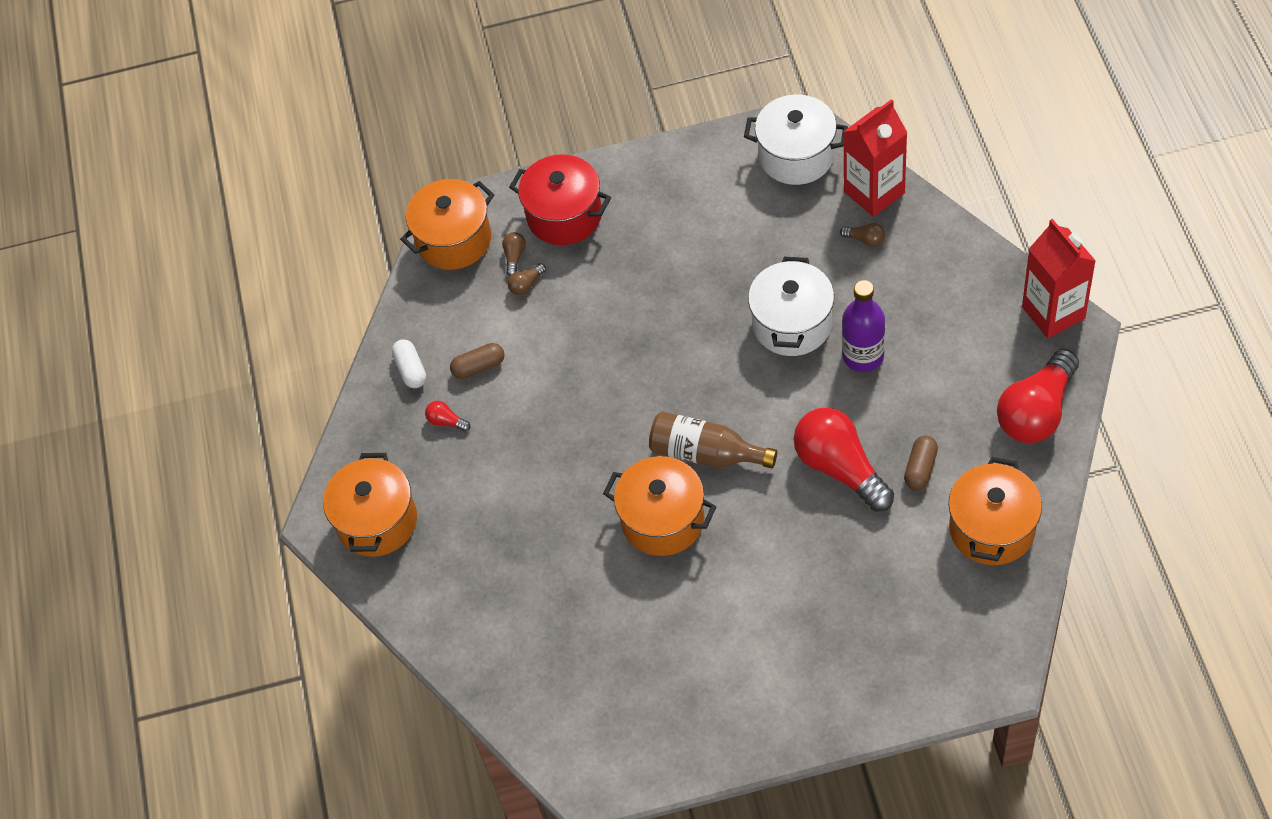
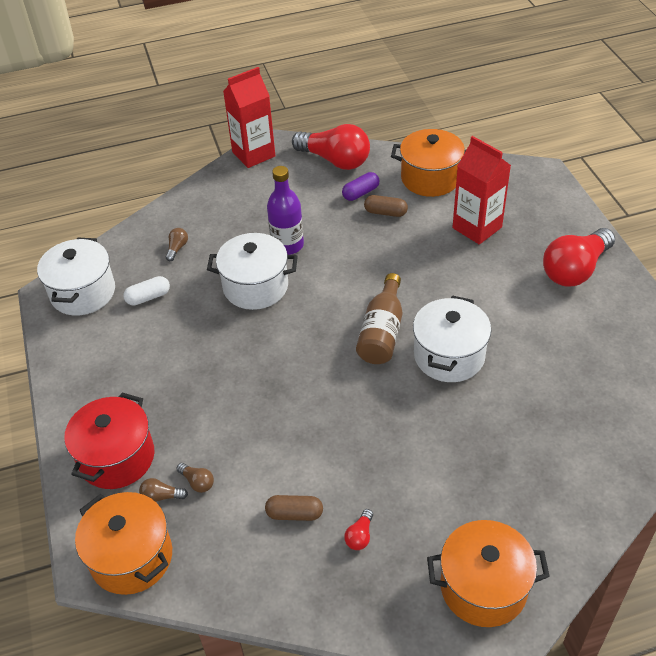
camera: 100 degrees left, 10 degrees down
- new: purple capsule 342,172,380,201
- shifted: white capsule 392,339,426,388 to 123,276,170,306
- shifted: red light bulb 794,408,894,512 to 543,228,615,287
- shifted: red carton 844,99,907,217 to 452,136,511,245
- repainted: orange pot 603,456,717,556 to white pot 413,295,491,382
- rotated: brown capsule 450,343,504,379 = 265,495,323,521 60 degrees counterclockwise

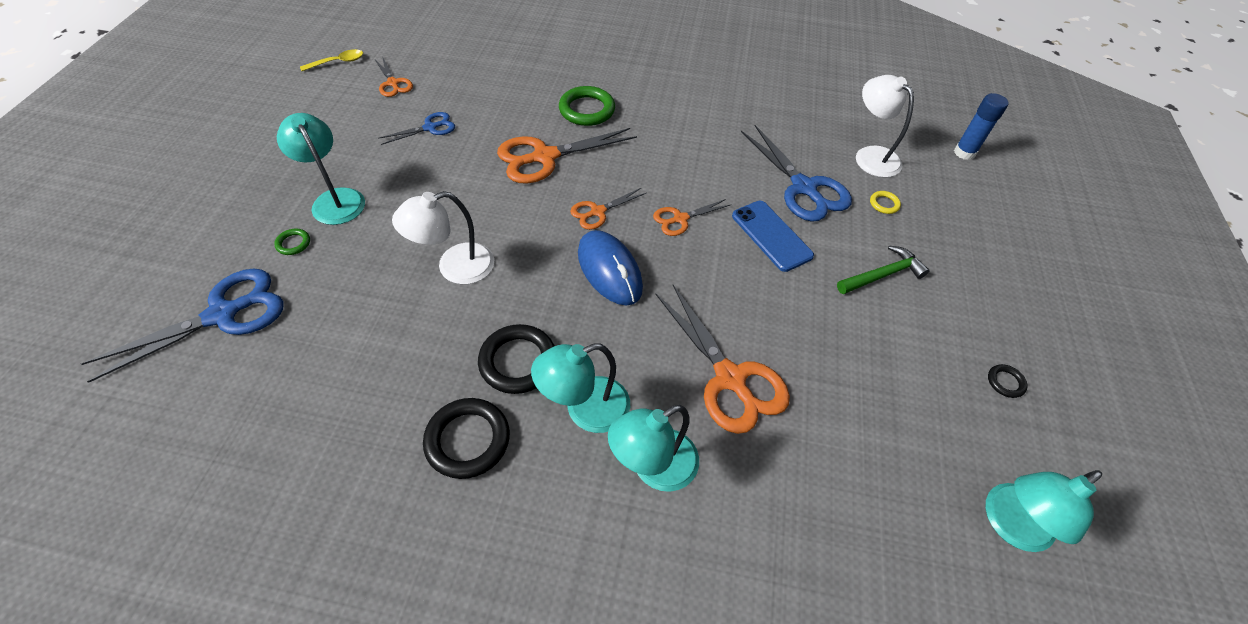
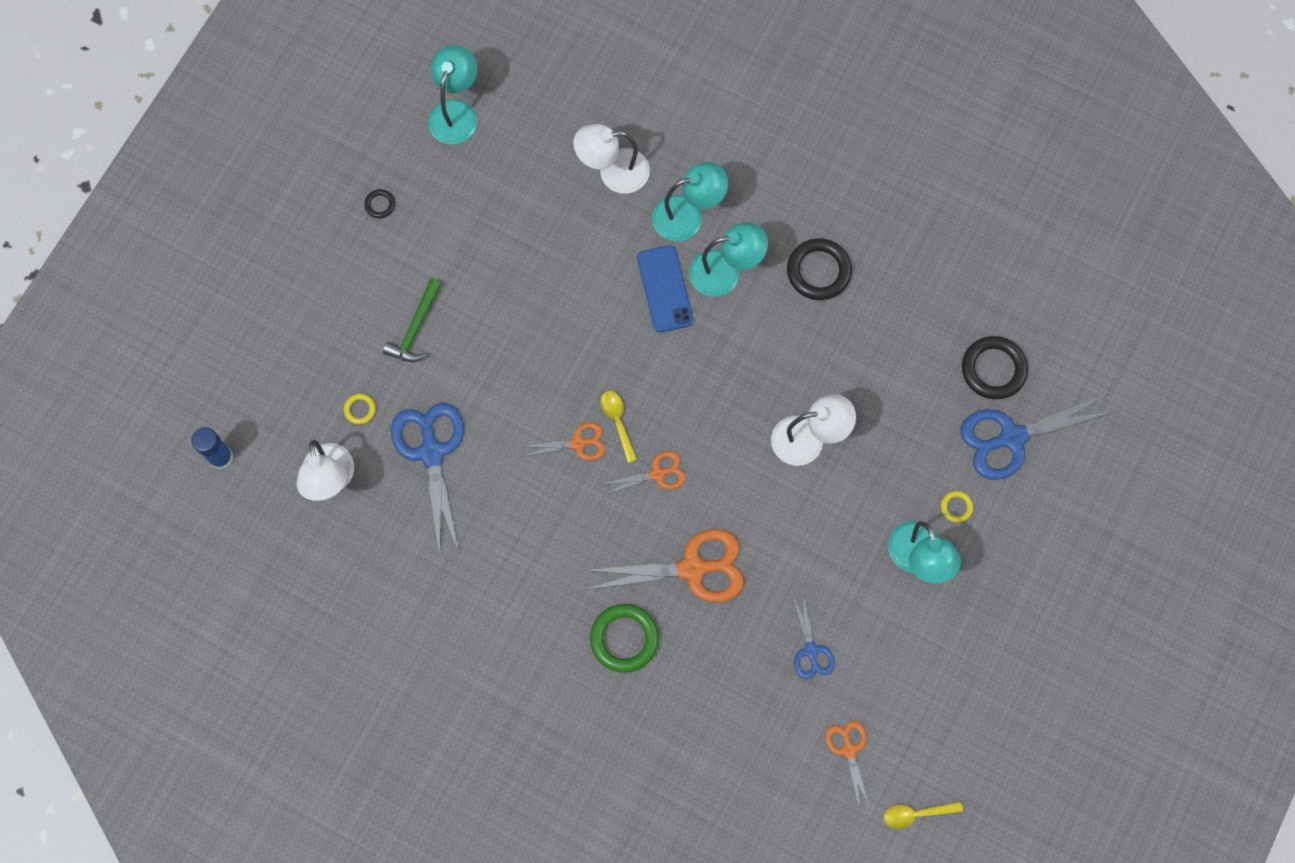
camera: 160 degrees left, 20 degrees up
- gone: blue mouse 578,230,643,305
- gone: orange scissors 655,285,790,434
- new: white lamp 573,124,650,194
- new: yellow spoon 601,391,637,463
- shifted: black ring 478,324,555,394 to 962,336,1028,399
- shifted: blue phone 732,201,814,272 to 637,245,694,333
- repainted: green ring 274,229,310,255 to yellow ring 941,491,973,523
- rotated: blue scissors 378,112,455,145 = 792,594,835,679 90 degrees counterclockwise
- rotated: green hammer 837,245,930,294 = 383,278,442,362 60 degrees counterclockwise
- rotated: turquoise lamp 985,470,1102,552 = 428,45,478,144 60 degrees counterclockwise

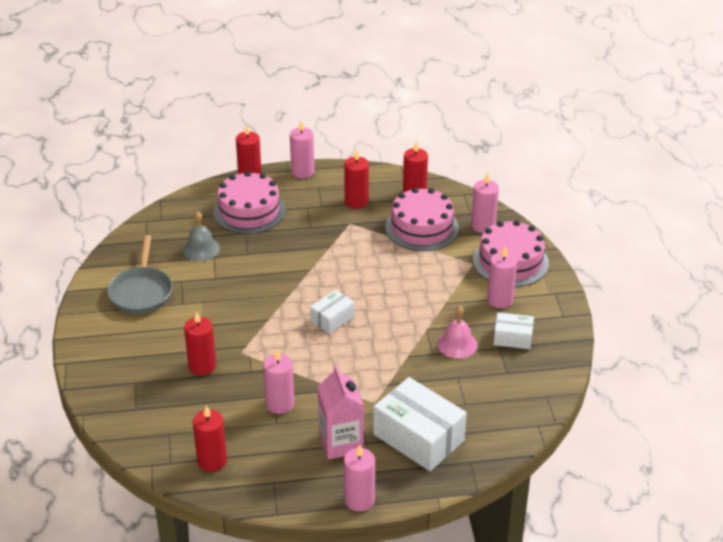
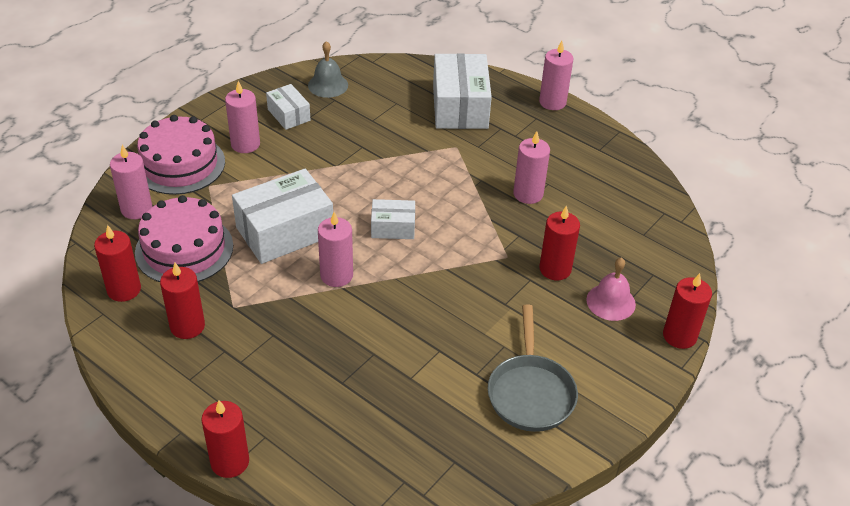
camera: 135 degrees left, 5 degrees up
- gone: pink cake 213,171,286,234
- gone: pink carton 317,365,364,459
- new: white box 232,169,333,264
- shifted: grey bell 183,211,220,261 to 308,41,348,98
- shifted: red candle 193,406,227,472 to 663,273,712,349
- shifted: pink candle 290,121,314,179 to 318,212,353,287
- shifted: pink bell 437,306,477,359 to 586,257,636,321
- rotated: grey pan 107,235,172,314 = 488,304,578,432 135 degrees clockwise

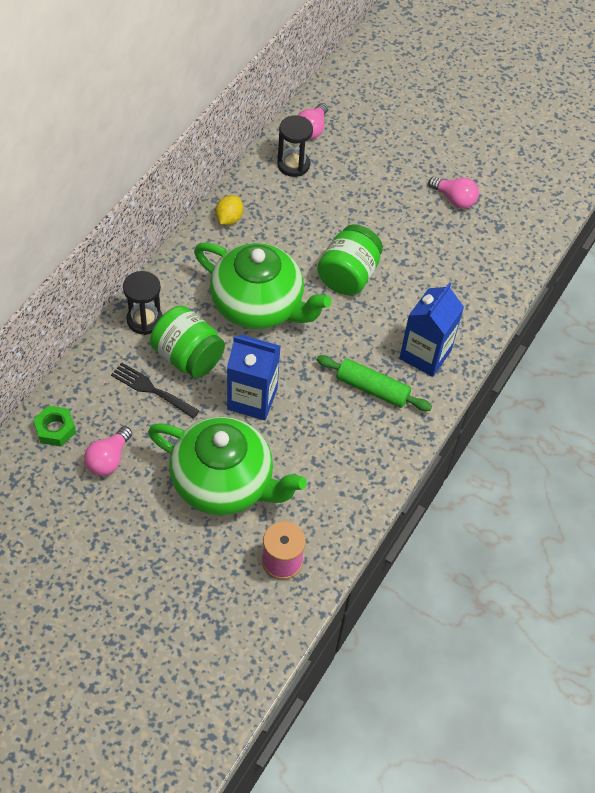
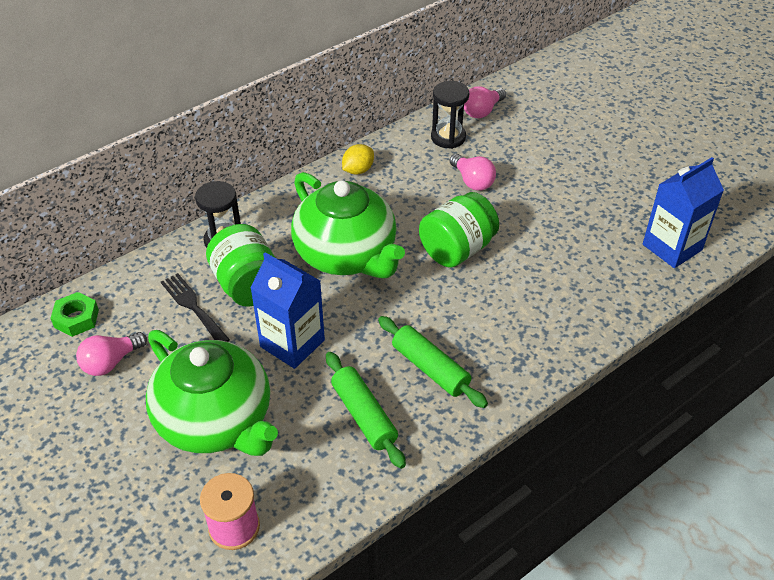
camera: 25 degrees right, 10 degrees down
- new: green rolling pin 326,352,406,469
- shifted: blue carton 399,283,464,377 to 643,157,724,268
- shifted: pink light bulb 428,177,479,209 to 450,154,496,191

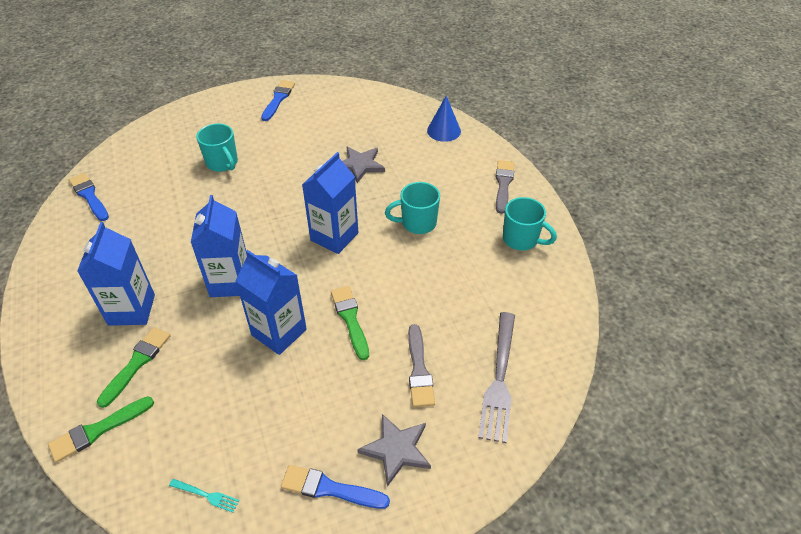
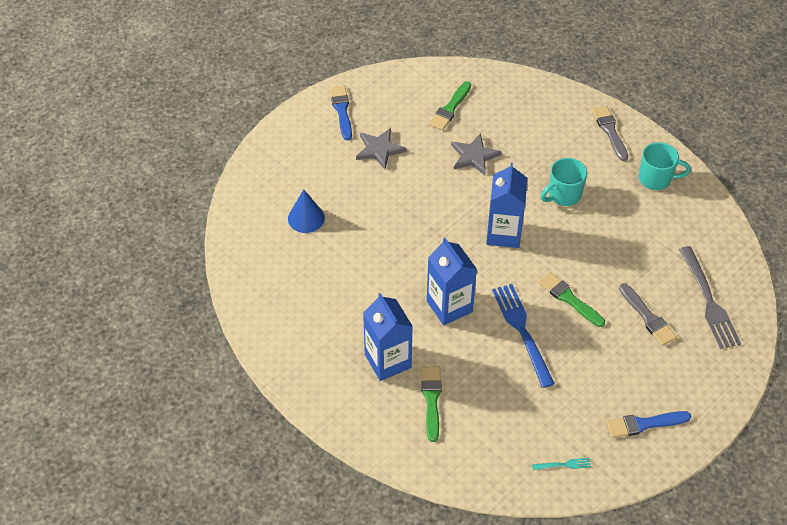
camera: 25 degrees left, 5 degrees up
- gone: blue brush 69,173,109,221
- gone: turquoise mug 196,123,238,172
- shifted: green brush 48,396,154,463 to 429,81,471,131
- shifted: grey star 357,414,431,487 to 356,128,407,169
- shifted: blue cone 427,96,461,142 to 288,189,325,233
- swapped: blue carton 235,250,307,355 to blue fork 492,284,555,388

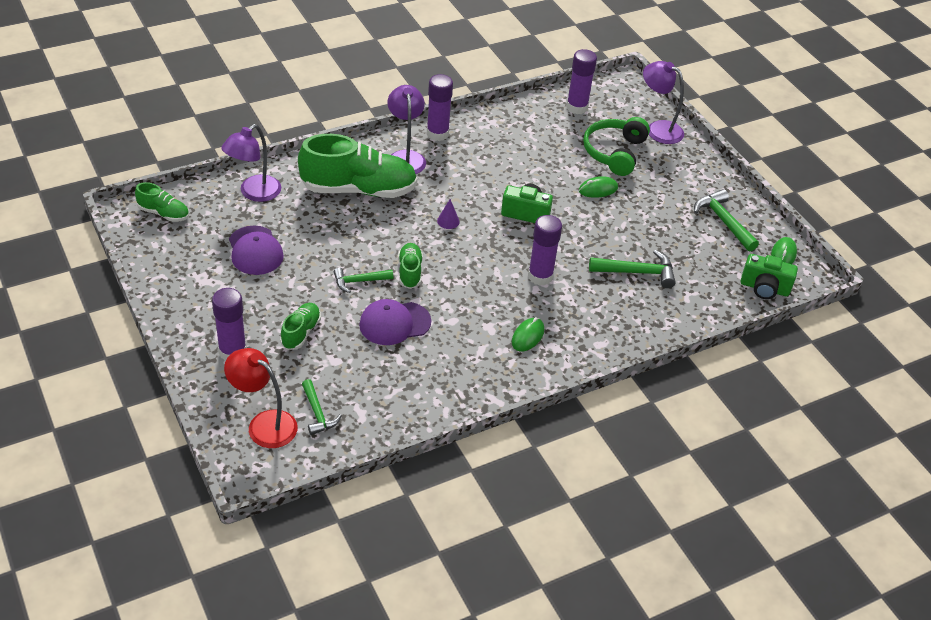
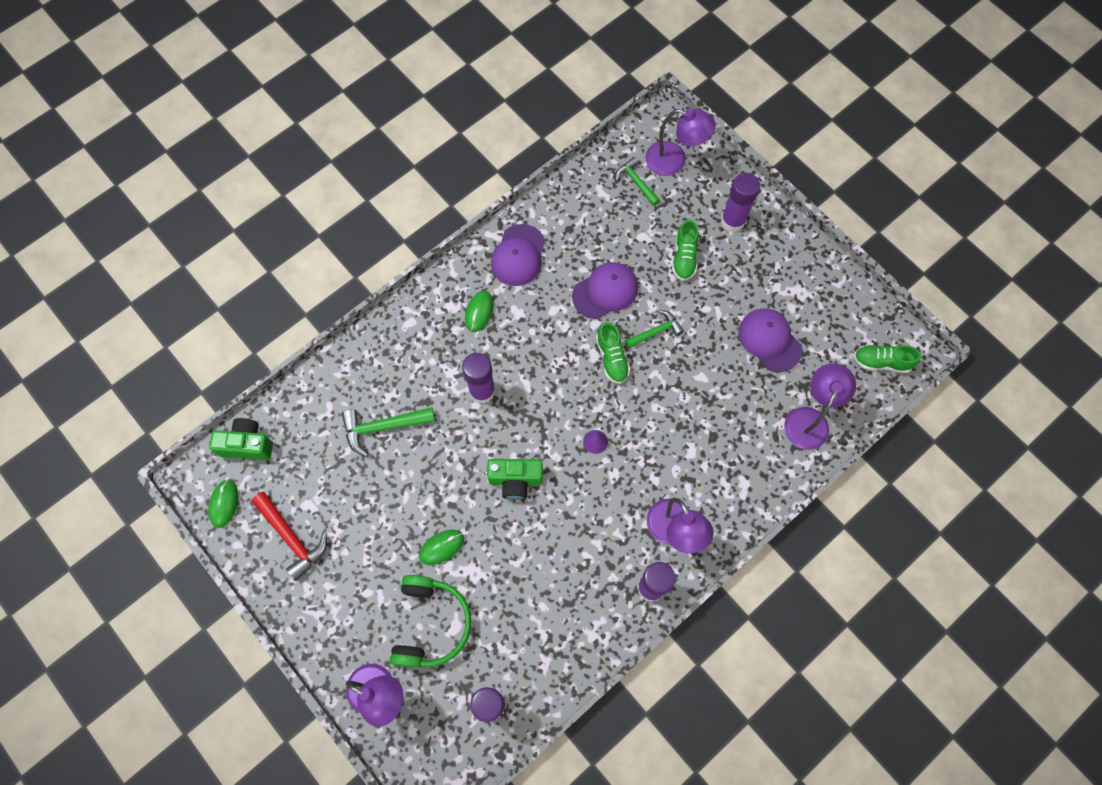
camera: 170 degrees right, 25 degrees up
- gone: green shoe 298,134,417,198
- new: purple cap 491,224,545,286
- repainted: red lamp 224,348,298,448 to purple lamp 645,109,716,176
- repainted: green hammer 694,189,759,251 to red hammer 251,492,327,581

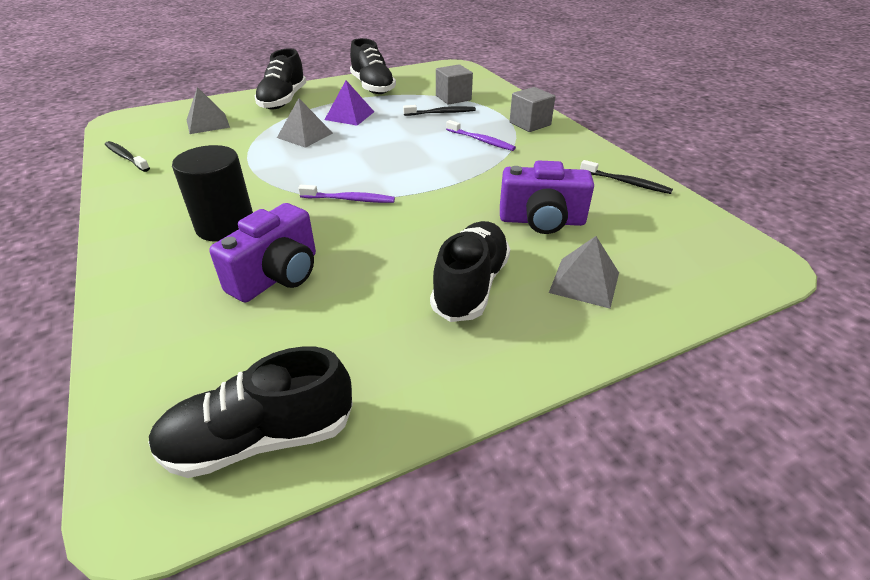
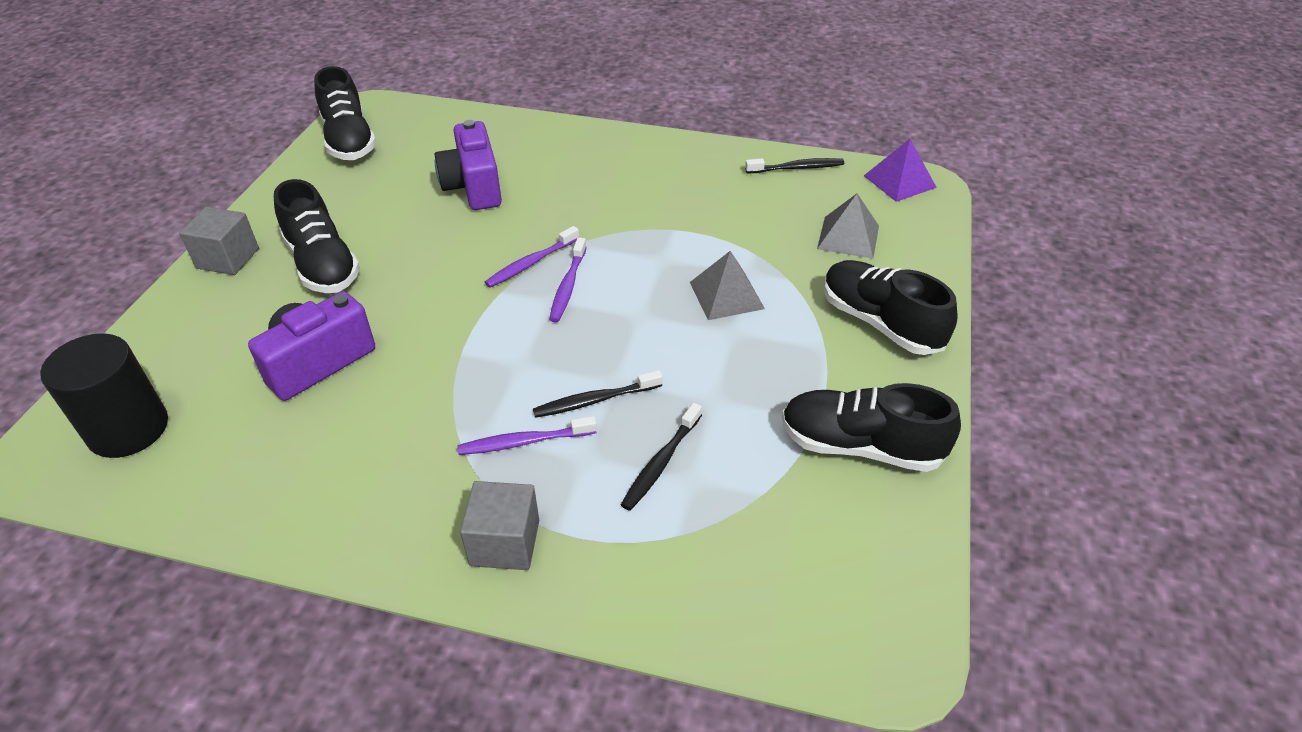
camera: 130 degrees right, 5 degrees up
- gone: grey pyramid 549,236,619,309
- new: purple toothbrush 549,237,587,322
- shifted: black cylinder 172,145,253,242 to 40,333,168,458
- shifted: purple pyramid 325,80,374,126 to 864,139,937,202
- shifted: grey cube 436,64,473,105 to 180,207,259,275
- shifted: black toothbrush 580,160,673,194 to 533,370,663,418
- rotated: black shoe 148,346,353,478 = 314,66,376,160 135 degrees clockwise

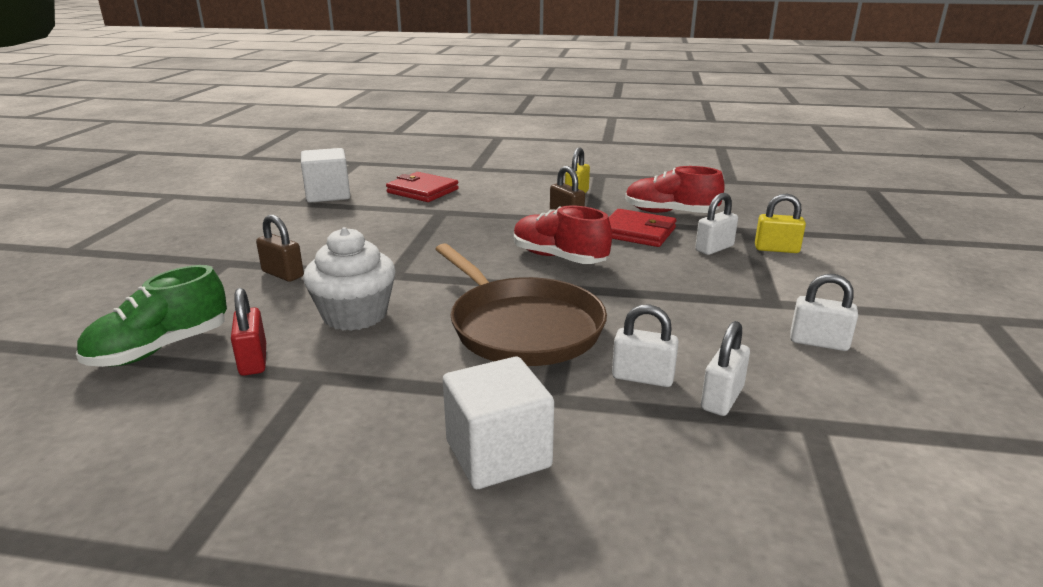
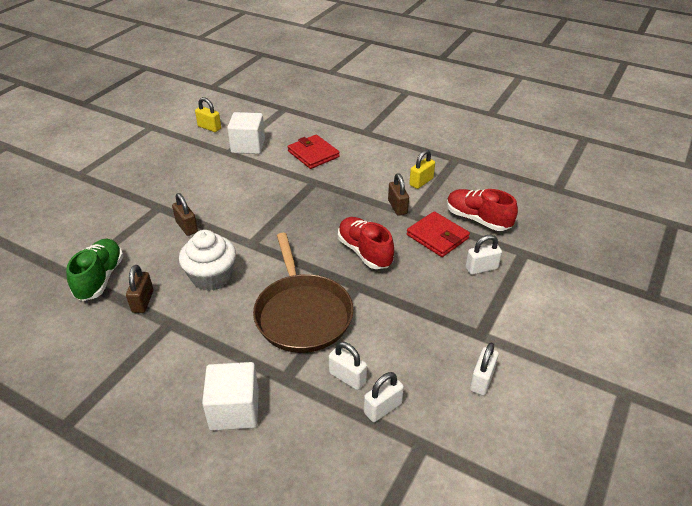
camera: 20 degrees right, 15 degrees up
- shifted: yellow padlock 755,194,806,253 to 195,97,221,132
- repainted: red padlock 231,288,266,376 to brown padlock 126,265,153,313
- rotated: green shoe 76,265,227,367 = 66,239,123,301 120 degrees clockwise
- rotated: white padlock 790,274,858,351 = 470,342,499,395 75 degrees clockwise

